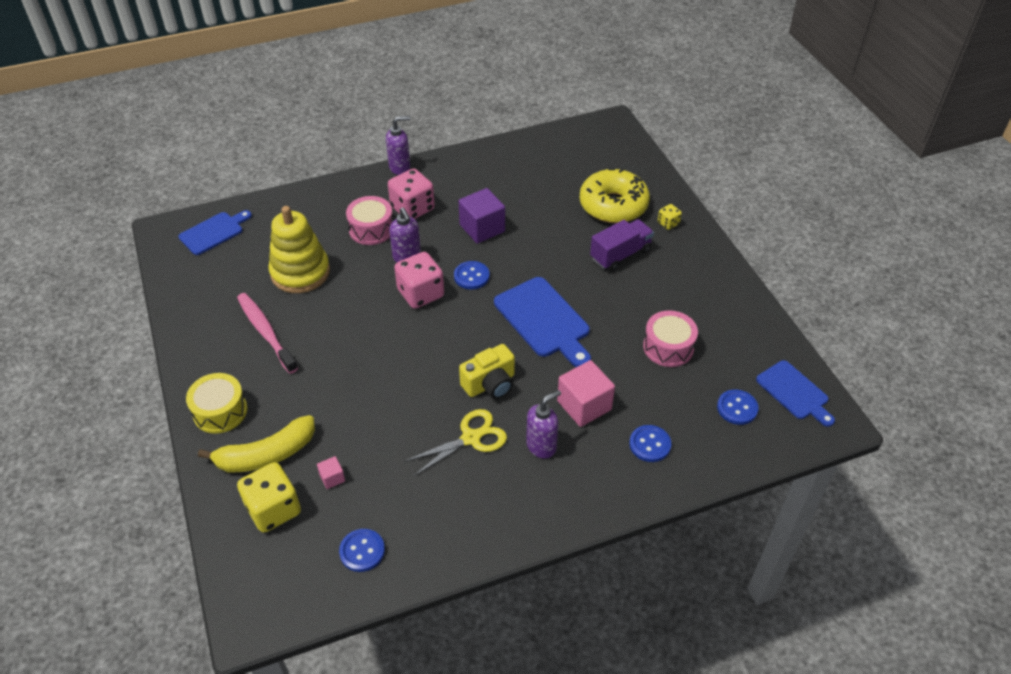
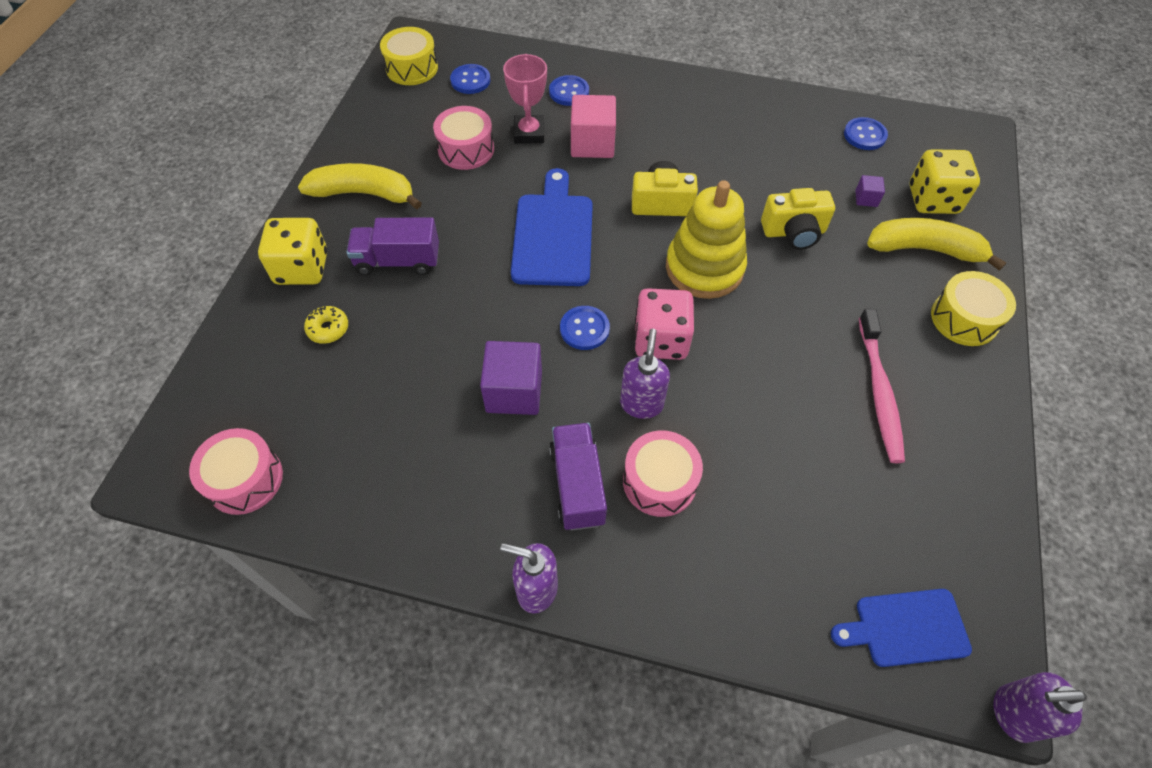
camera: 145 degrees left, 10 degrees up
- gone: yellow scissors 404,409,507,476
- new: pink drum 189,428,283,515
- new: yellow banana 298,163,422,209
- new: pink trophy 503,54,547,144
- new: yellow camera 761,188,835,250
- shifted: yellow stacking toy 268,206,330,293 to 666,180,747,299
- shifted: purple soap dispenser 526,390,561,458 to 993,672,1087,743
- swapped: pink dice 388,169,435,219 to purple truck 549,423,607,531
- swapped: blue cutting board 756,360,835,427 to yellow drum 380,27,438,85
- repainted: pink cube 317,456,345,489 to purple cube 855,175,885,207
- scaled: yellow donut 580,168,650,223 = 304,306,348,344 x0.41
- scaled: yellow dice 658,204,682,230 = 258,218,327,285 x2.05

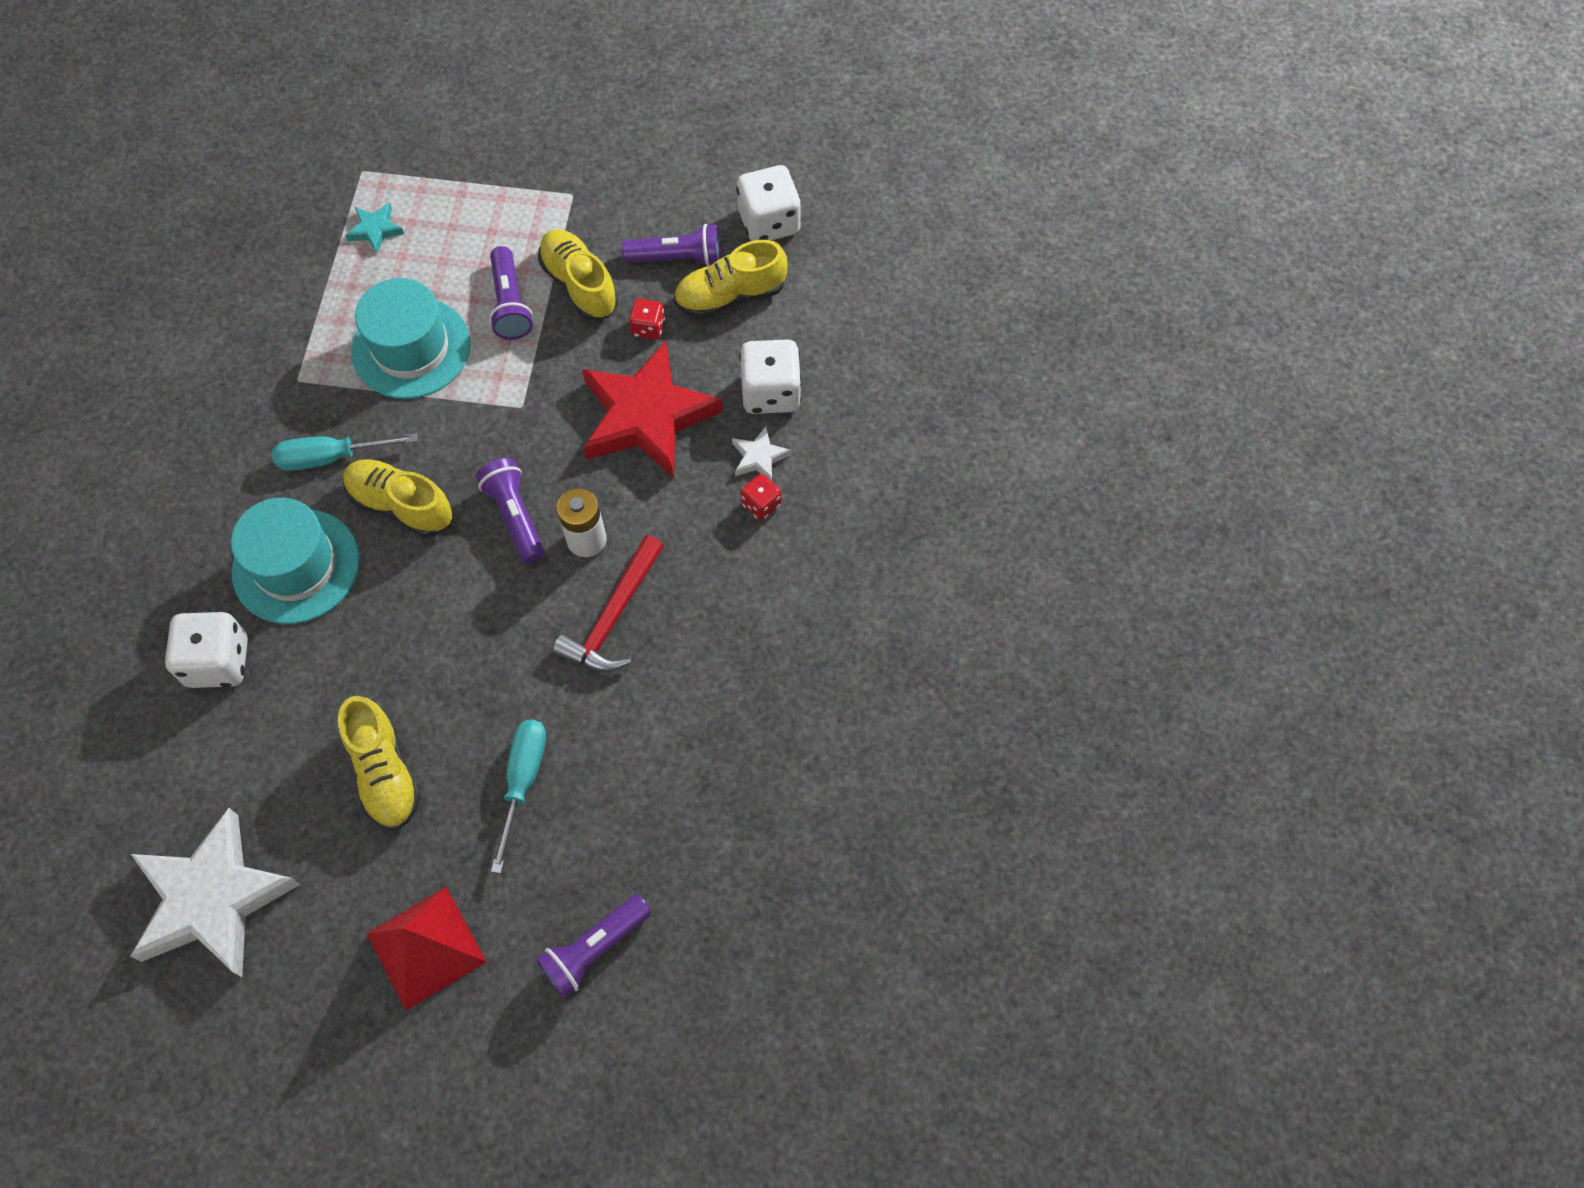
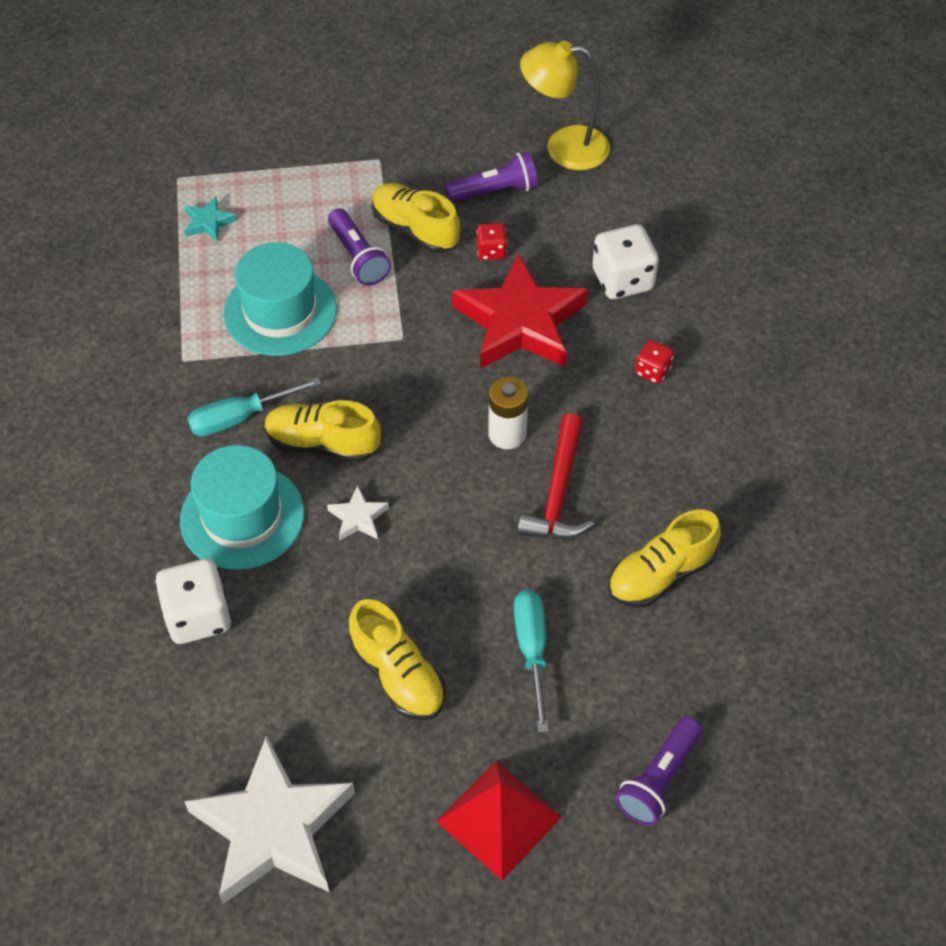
camera: 15 degrees left, 10 degrees down
- gone: purple flashlight 476,458,545,564
- shifted: yellow shoe 674,240,788,318 to 608,509,721,607
- shifted: white star 732,426,791,481 to 327,486,389,541
- swapped: white dice 736,165,801,241 to yellow lamp 520,41,610,170

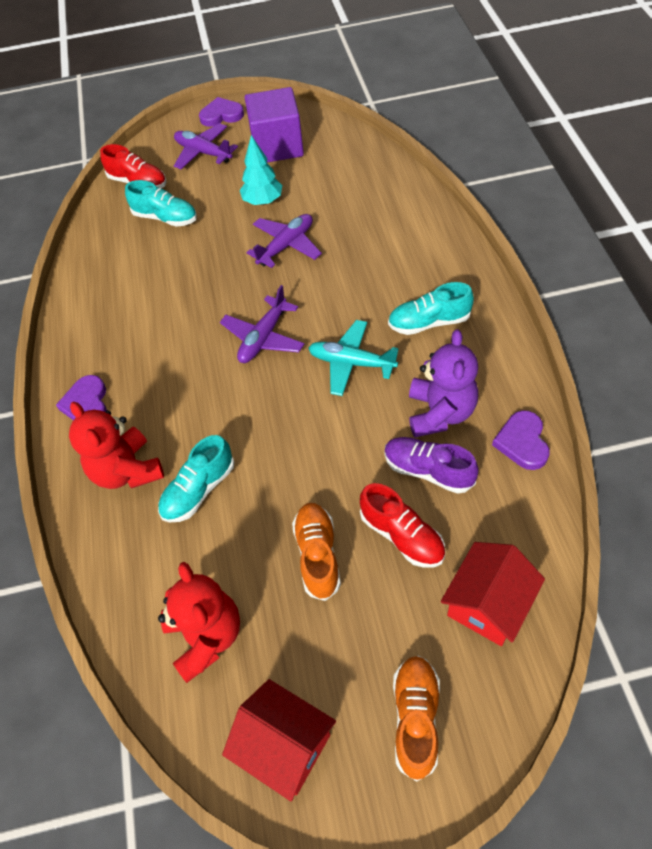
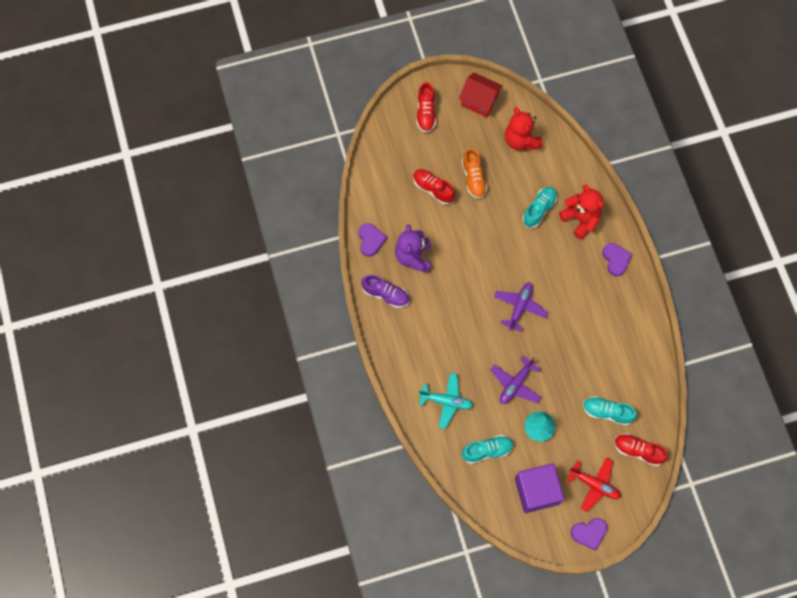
camera: 170 degrees right, 15 degrees up
- gone: red house 441,542,545,646
- shifted: turquoise plane 308,320,398,396 to 419,373,473,429
- shifted: purple shoe 384,437,479,494 to 361,275,410,308
- shifted: turquoise shoe 388,282,474,335 to 462,435,514,464
- repainted: purple plane 174,123,238,169 to red plane 567,457,621,512
- repainted: orange shoe 393,656,440,781 to red shoe 416,82,436,133

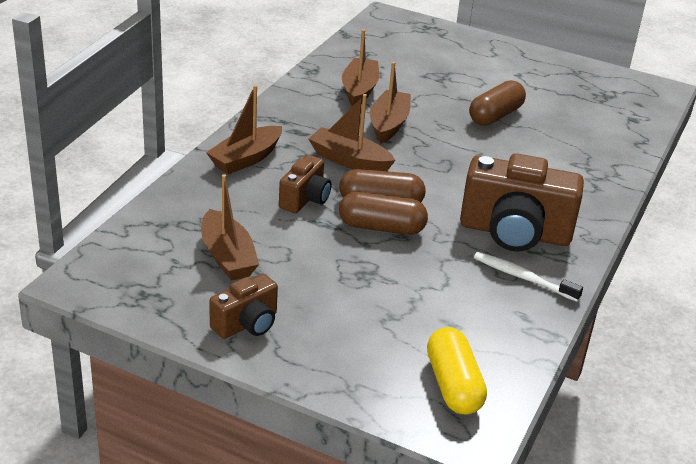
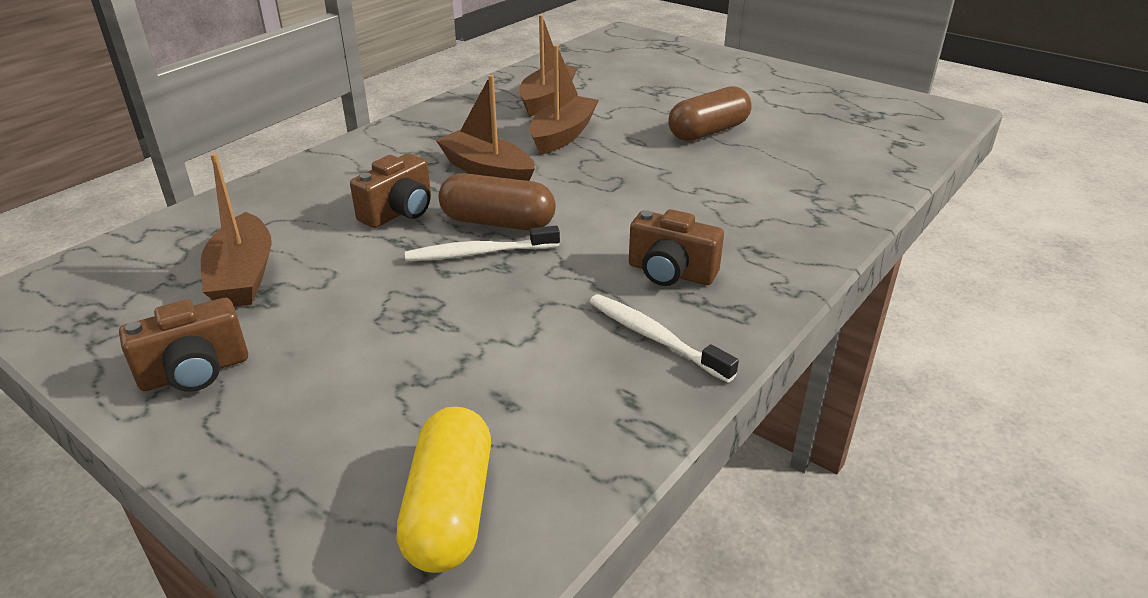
camera: 15 degrees right, 0 degrees up
- gone: brown boat 206,85,282,174
- swapped: brown capsule 339,192,428,235 to white toothbrush 405,226,560,261
- scaled: brown camera 460,153,584,252 = 629,209,724,286 x0.53

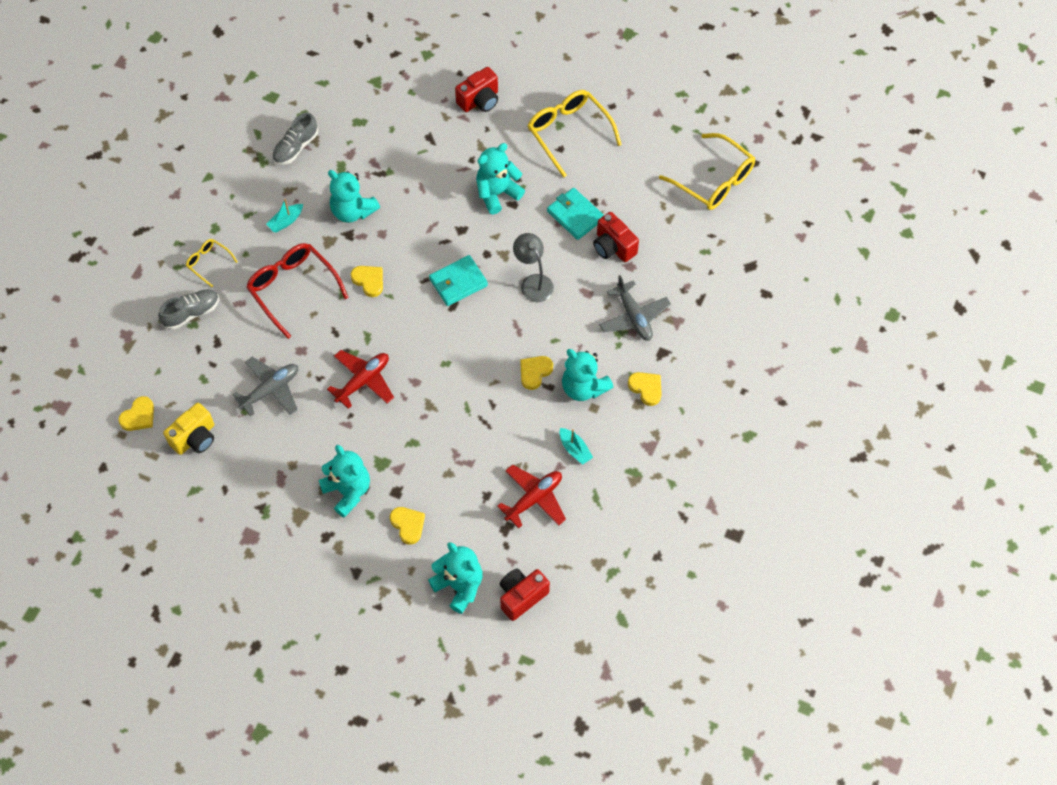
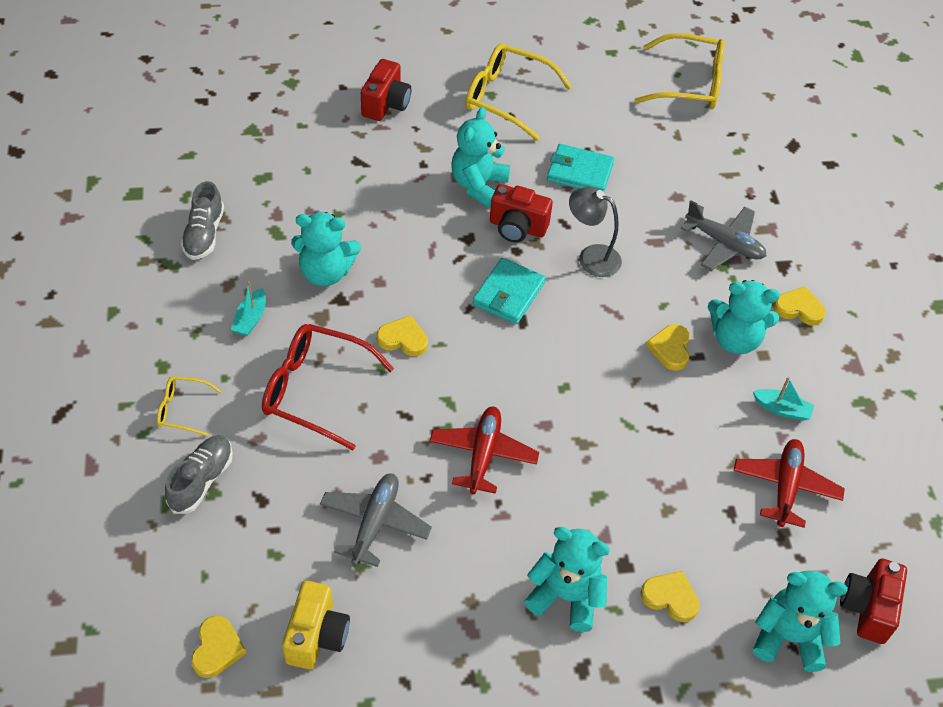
camera: 35 degrees left, 10 degrees down
- shifted: red camera 593,212,639,262 to 490,184,553,242

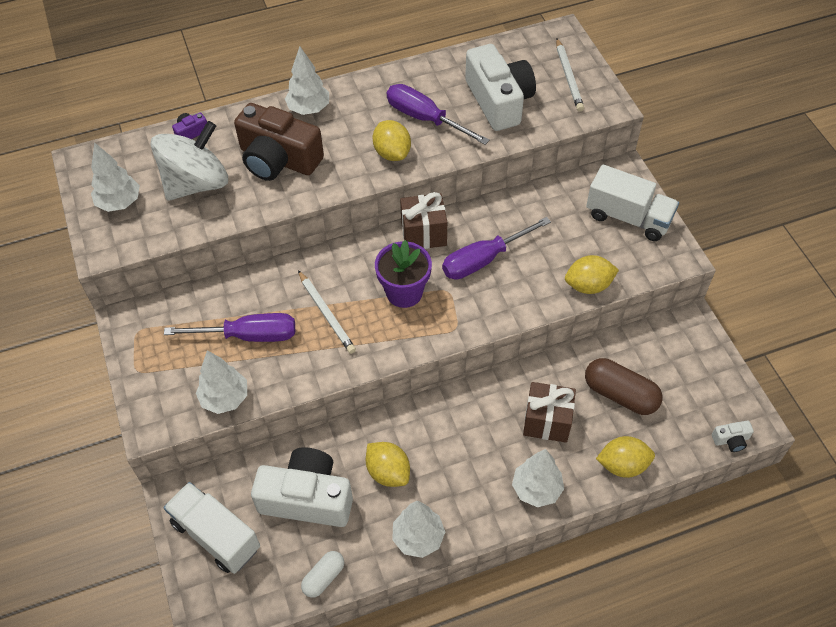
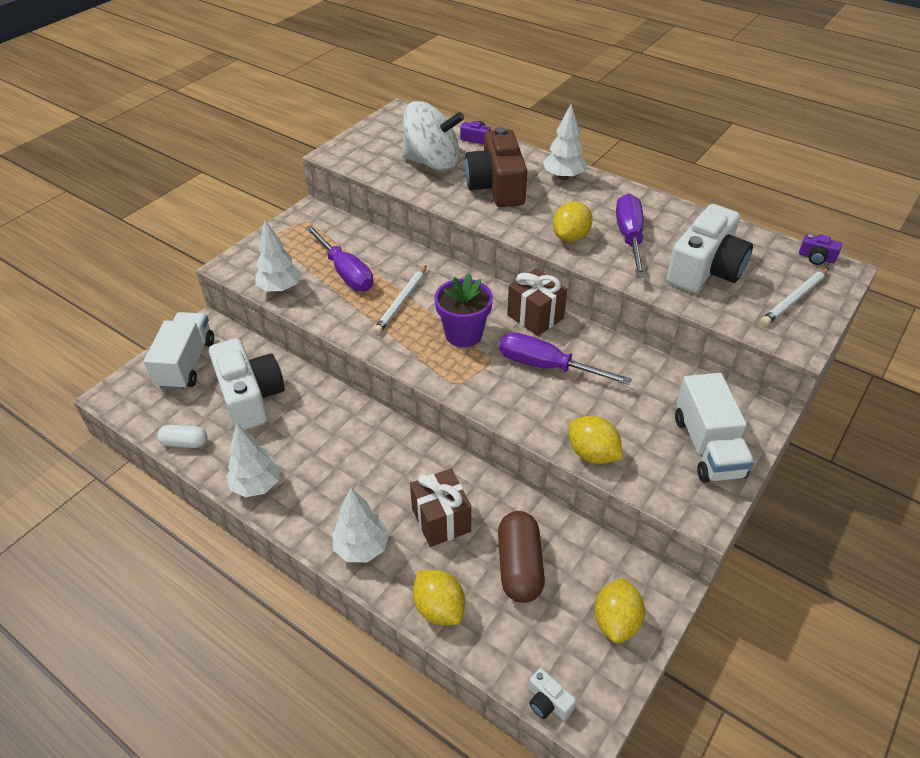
camera: 55 degrees right, 10 degrees down
- gone: white tree 91,142,140,212
- new: purple camera 799,234,842,265
- shifted: yellow lemon 366,442,410,487 to 594,577,645,643

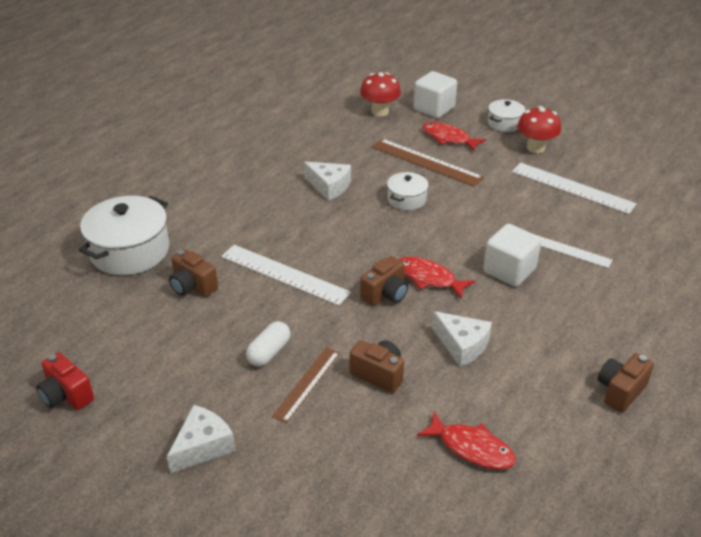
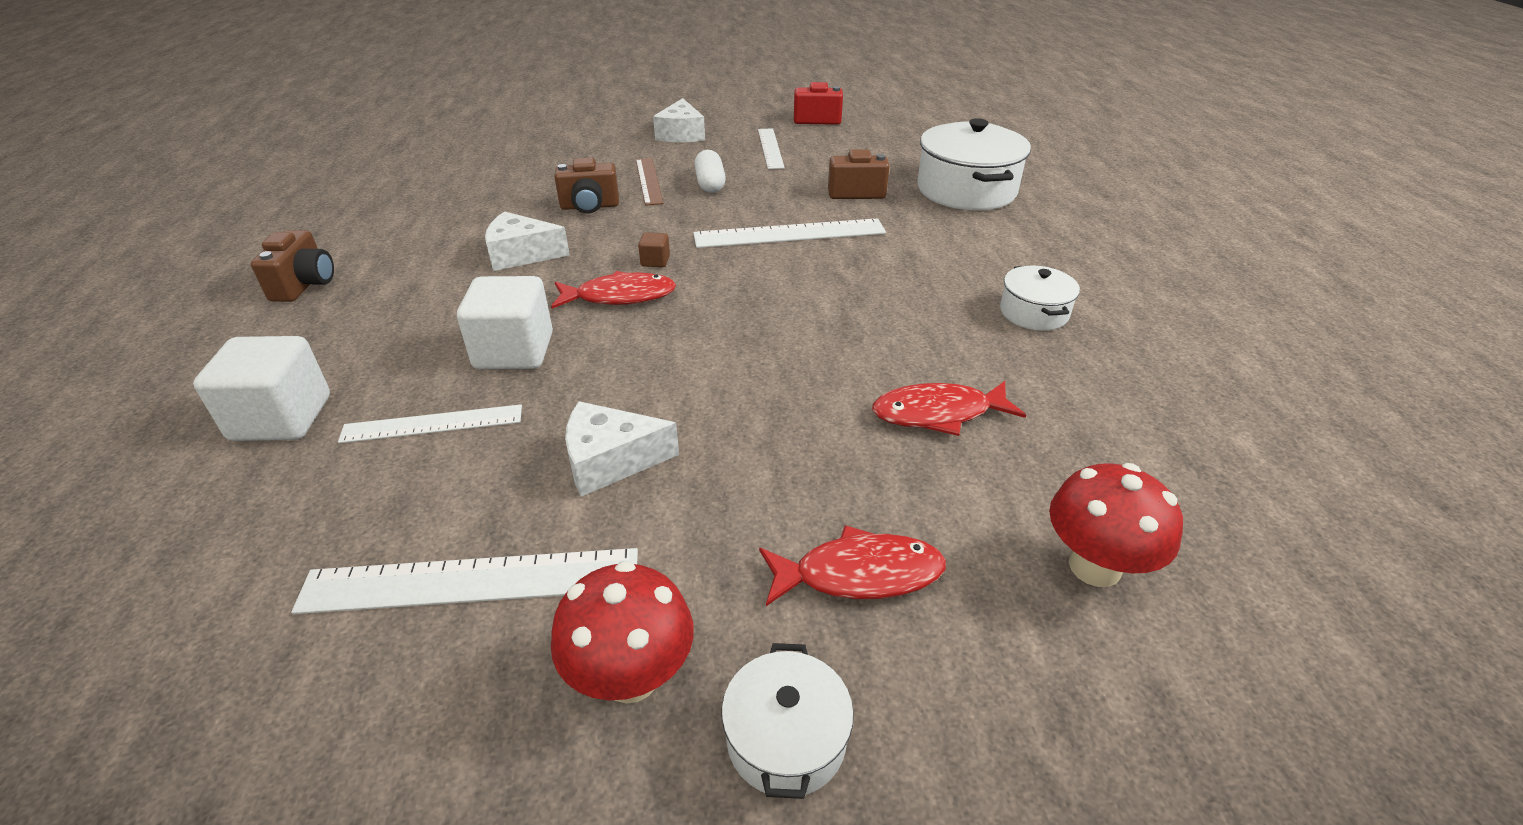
camera: 140 degrees right, 0 degrees up
- gone: brown ruler 372,139,484,187
- new: white ruler 758,128,785,169
- shifted: white cheese 304,162,351,201 to 565,401,679,497
- shifted: white pot 387,172,429,210 to 1000,265,1080,331
- shifted: white cube 413,71,457,118 to 193,336,330,441
- shifted: red fish 417,411,516,470 to 872,381,1026,436
- swapped: brown camera 360,256,408,306 to brown cube 638,232,670,267

